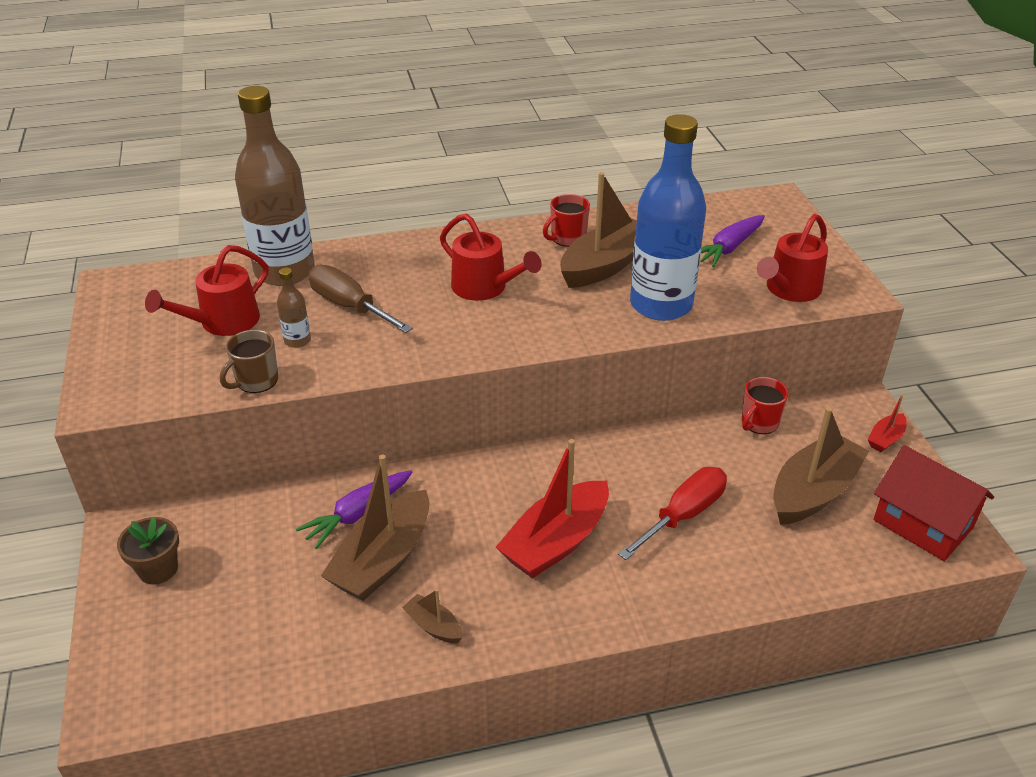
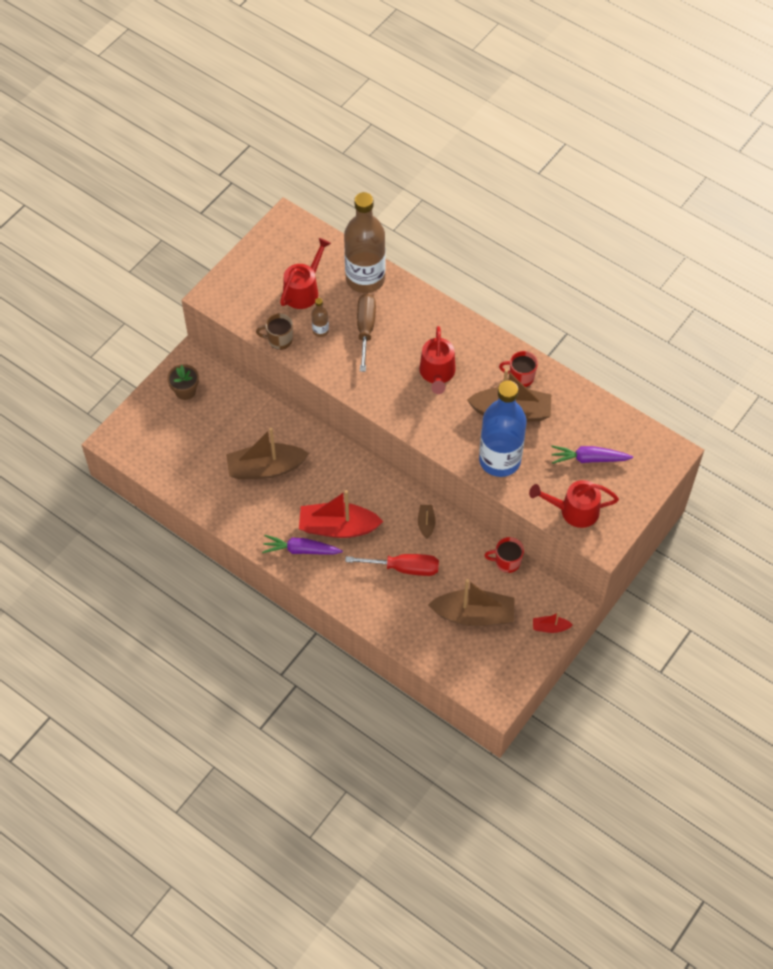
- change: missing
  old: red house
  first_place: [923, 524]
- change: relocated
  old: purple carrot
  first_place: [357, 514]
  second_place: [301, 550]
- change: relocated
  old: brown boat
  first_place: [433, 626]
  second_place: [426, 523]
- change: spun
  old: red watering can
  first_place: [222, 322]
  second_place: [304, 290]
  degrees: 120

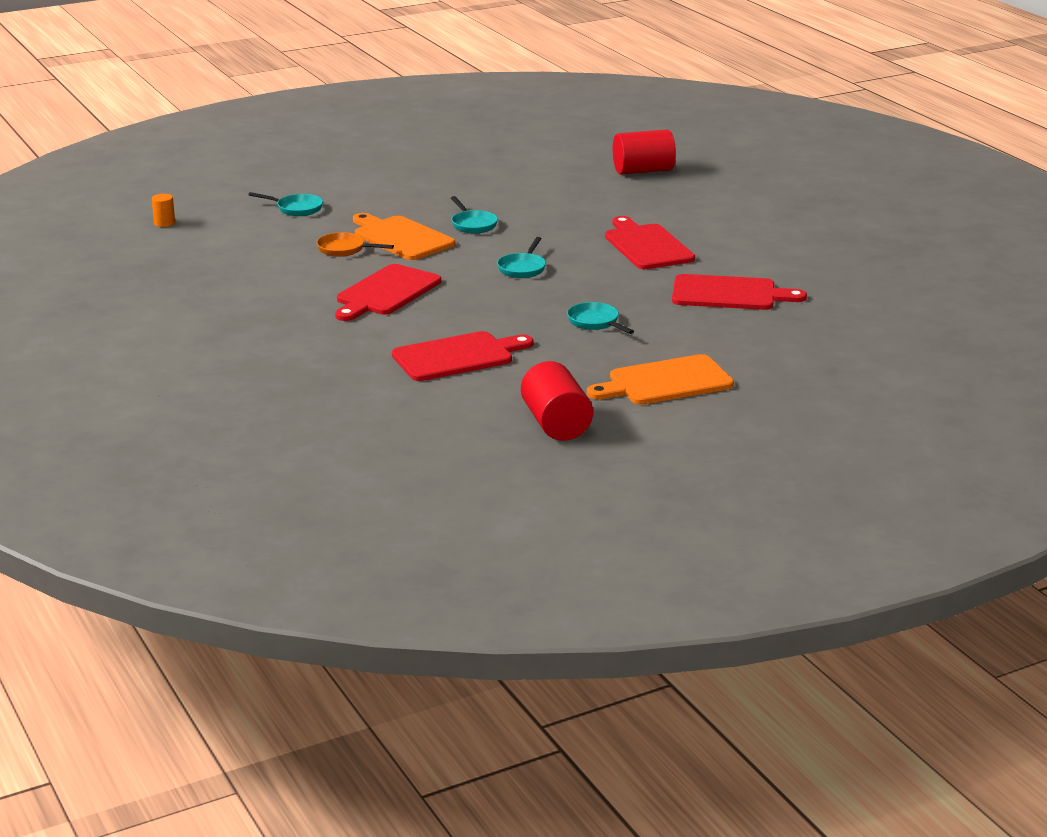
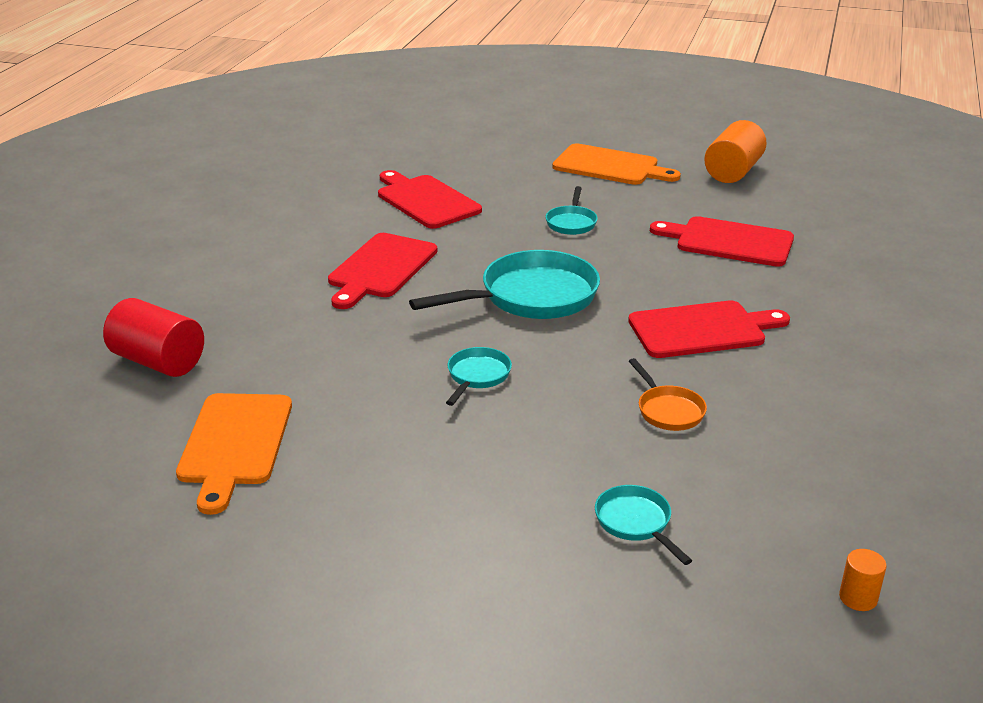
- change: relocated
  old: orange cutting board
  first_place: [401, 238]
  second_place: [235, 444]
- change: colour
  old: red cylinder
  new: orange cylinder
  first_place: [556, 424]
  second_place: [733, 172]
- change: size
  old: turquoise pan
  first_place: [522, 268]
  second_place: [531, 297]
  factor: 2.01

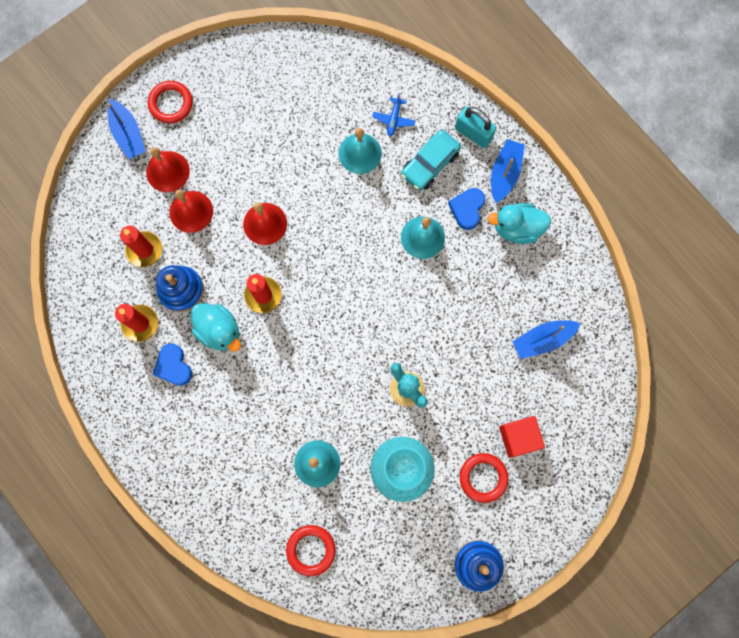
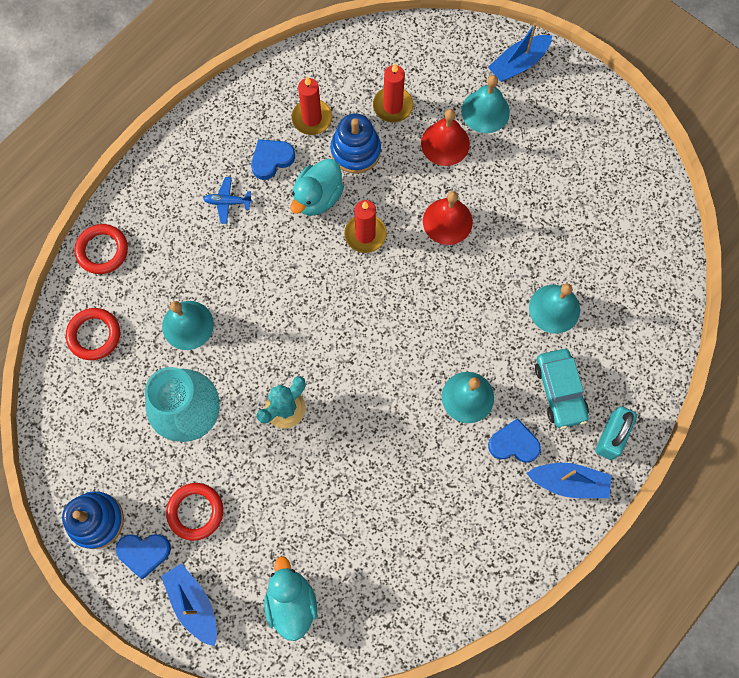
- change: missing
  old: red cube
  first_place: [518, 437]
- change: appeared
  new: blue heart
  second_place: [144, 553]
- change: relocated
  old: red ring
  first_place: [171, 103]
  second_place: [102, 250]
- change: relocated
  old: blue plane
  first_place: [393, 119]
  second_place: [227, 202]
- change: relocated
  old: turquoise duck
  first_place: [517, 228]
  second_place: [291, 602]
- change: relocated
  old: blue boat
  first_place: [542, 340]
  second_place: [193, 604]
- change: colour
  old: red bell
  new: turquoise bell
  first_place: [167, 171]
  second_place: [485, 111]
- change: spun
  old: turquoise car
  first_place: [430, 164]
  second_place: [560, 391]
  degrees: -135

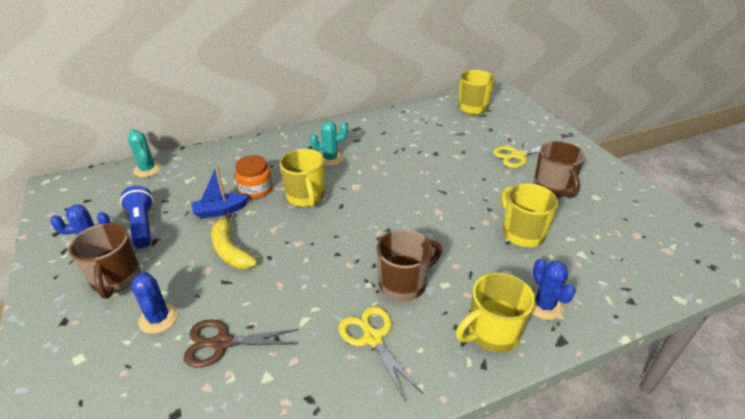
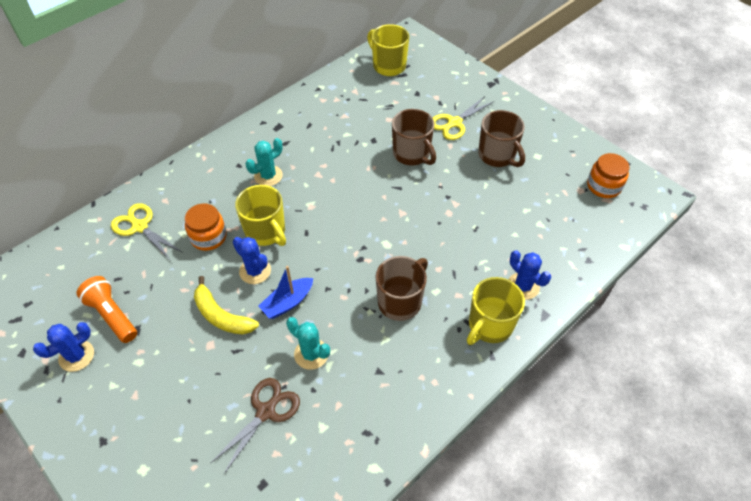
- change: missing
  old: yellow mug
  first_place: [522, 233]
- change: appeared
  new: orange jar
  second_place: [603, 186]
- change: relocated
  old: brown mug
  first_place: [116, 279]
  second_place: [412, 154]
- change: relocated
  old: turquoise cactus
  first_place: [147, 169]
  second_place: [311, 354]
- change: relocated
  old: blue cactus
  first_place: [158, 318]
  second_place: [255, 271]
- change: relocated
  old: blue boat
  first_place: [220, 211]
  second_place: [287, 303]
- change: relocated
  old: yellow scissors
  first_place: [372, 337]
  second_place: [139, 226]
- change: colour
  old: blue flashlight
  new: orange flashlight
  first_place: [142, 225]
  second_place: [112, 315]
- change: spun
  old: brown scissors
  first_place: [221, 343]
  second_place: [266, 411]
  degrees: 150

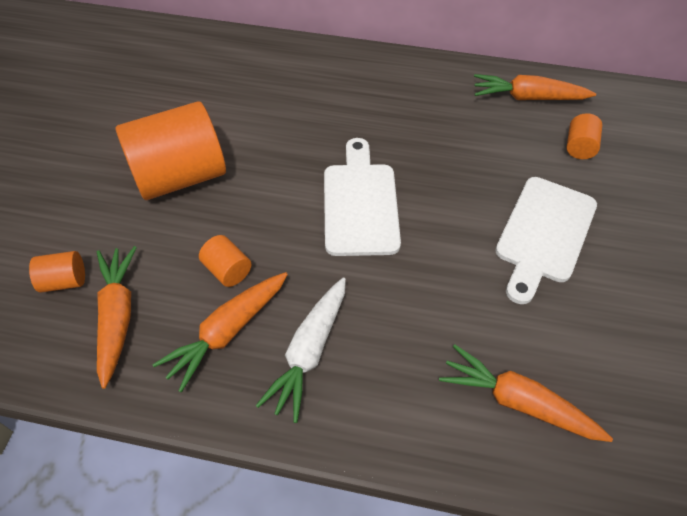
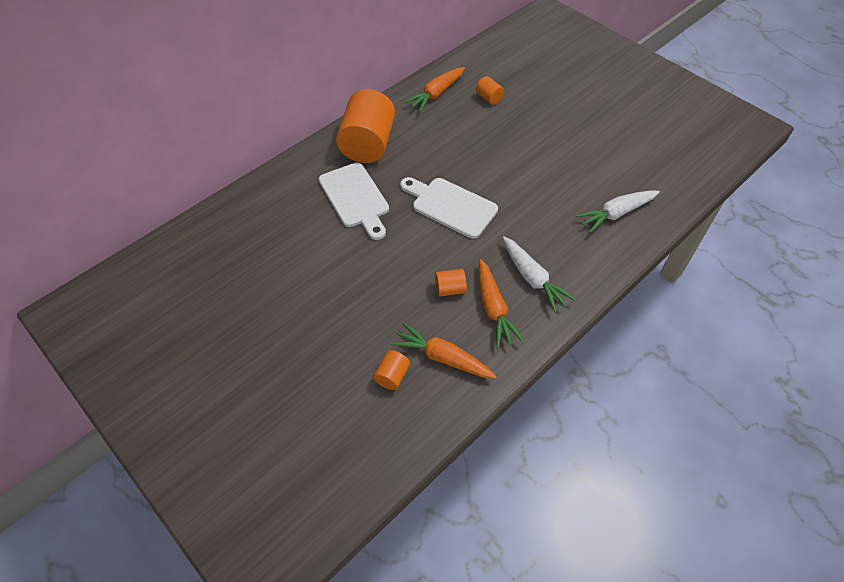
- change: relocated
  old: orange cylinder
  first_place: [180, 176]
  second_place: [368, 144]
- change: relocated
  old: white cutting board
  first_place: [544, 234]
  second_place: [355, 198]
- change: colour
  old: orange carrot
  new: white carrot
  first_place: [517, 401]
  second_place: [615, 214]

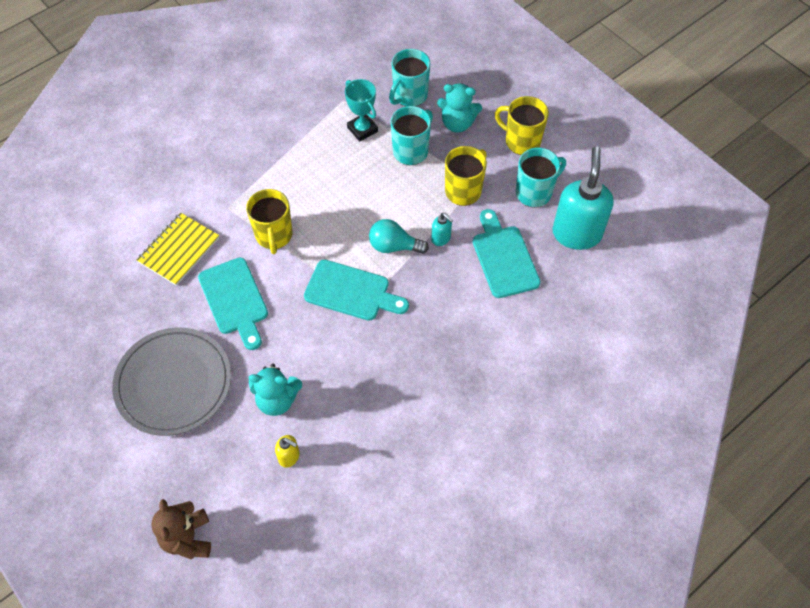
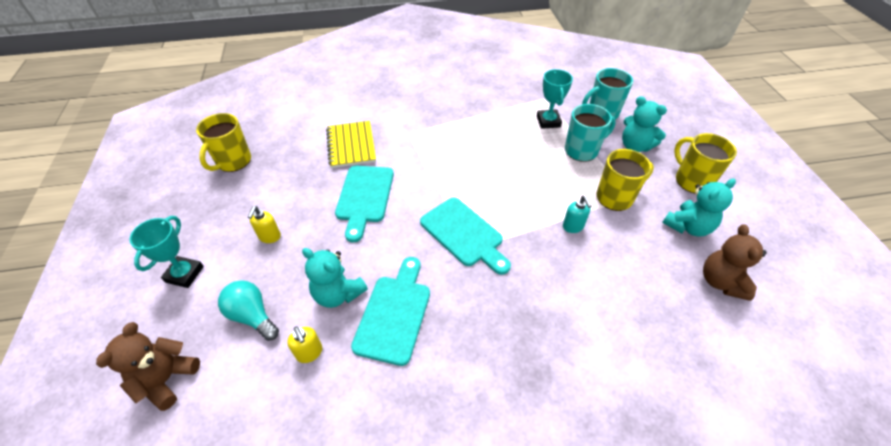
- change: appeared
  new: turquoise trophy
  second_place: [184, 274]
- change: relocated
  old: yellow mug
  first_place: [274, 236]
  second_place: [233, 161]
- change: relocated
  old: turquoise light bulb
  first_place: [394, 246]
  second_place: [252, 316]
- change: relocated
  old: turquoise cutting board
  first_place: [504, 257]
  second_place: [394, 314]
- change: exchanged
  old: grey plate
  new: yellow soap dispenser
  first_place: [173, 383]
  second_place: [269, 237]
- change: exchanged
  old: turquoise mug
  new: turquoise teddy bear
  first_place: [534, 192]
  second_place: [688, 226]
- change: exchanged
  old: turquoise soap dispenser
  new: brown teddy bear
  first_place: [576, 233]
  second_place: [721, 282]
- change: spun
  old: yellow notebook
  first_place: [179, 250]
  second_place: [351, 145]
  degrees: -75

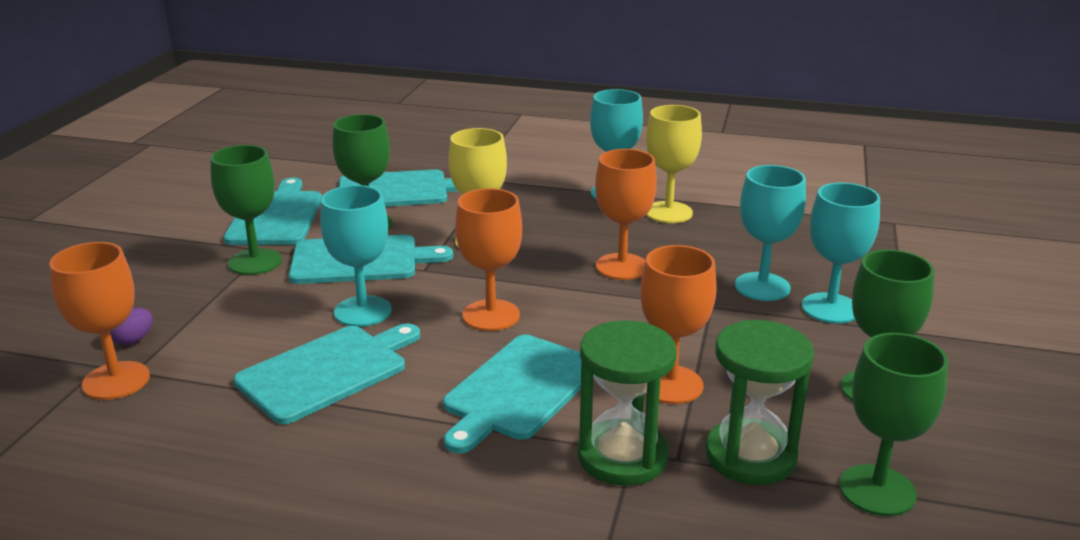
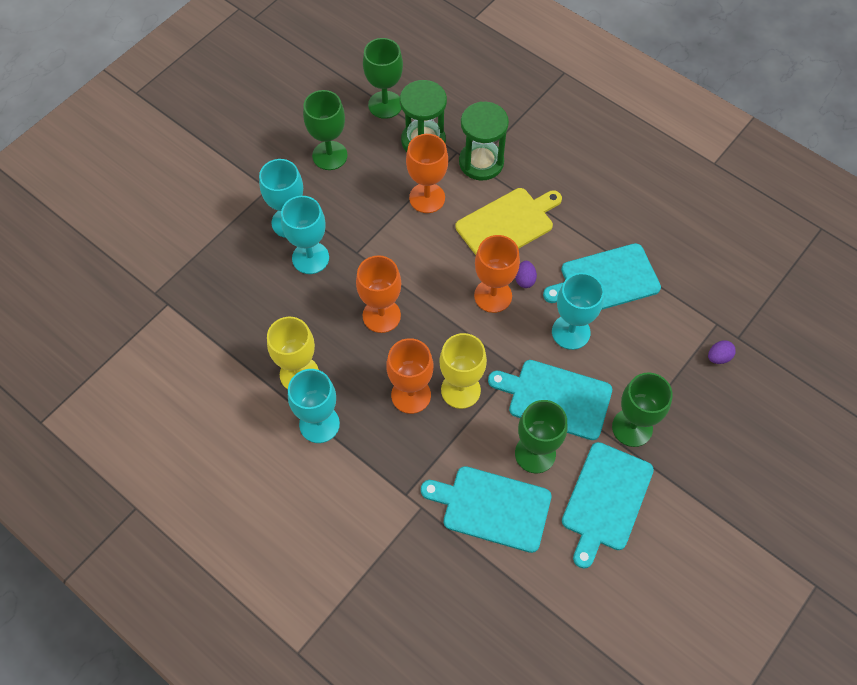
- change: appeared
  new: purple egg
  second_place: [525, 280]
- change: relocated
  old: orange goblet
  first_place: [116, 381]
  second_place: [411, 395]
- change: colour
  old: turquoise cutting board
  new: yellow cutting board
  first_place: [518, 390]
  second_place: [507, 224]

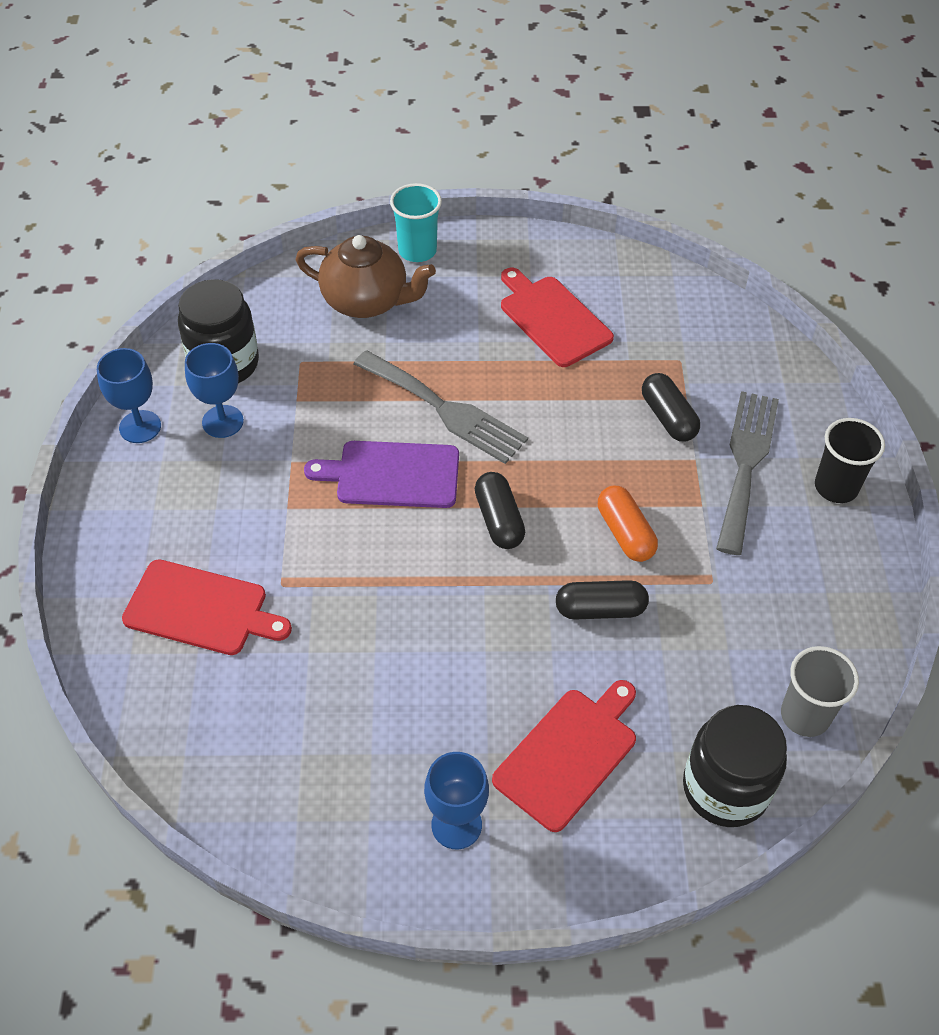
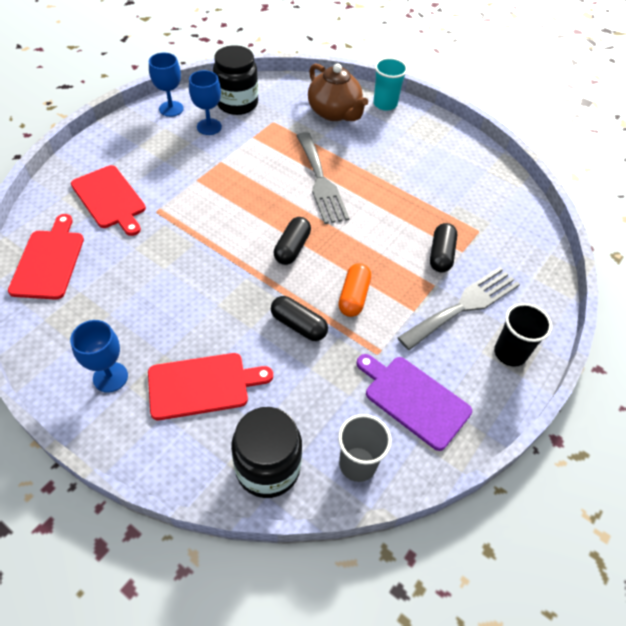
- change: relocated
  old: purple cutting board
  first_place: [392, 474]
  second_place: [414, 399]
- change: relocated
  old: red cutting board
  first_place: [553, 318]
  second_place: [49, 261]

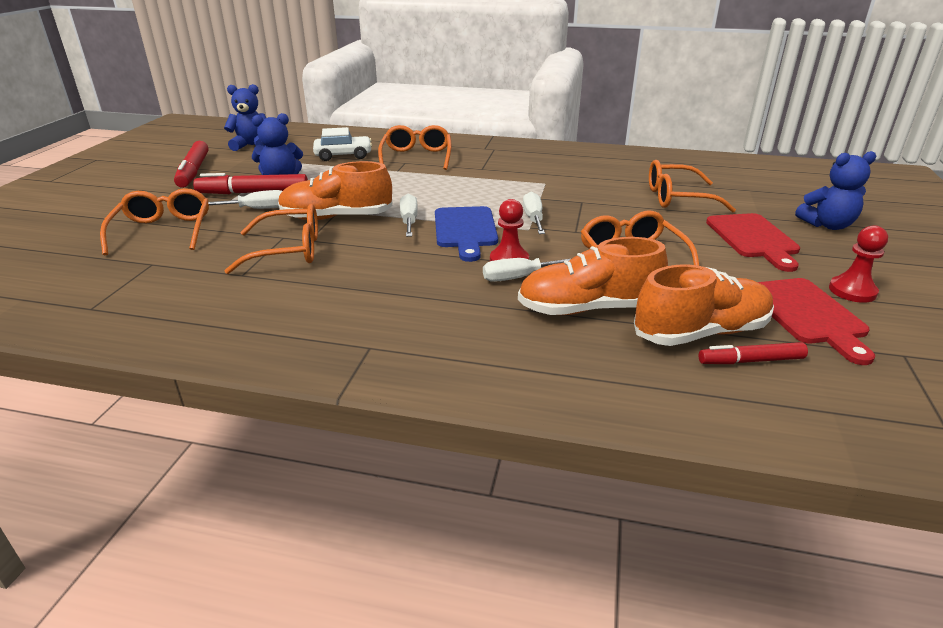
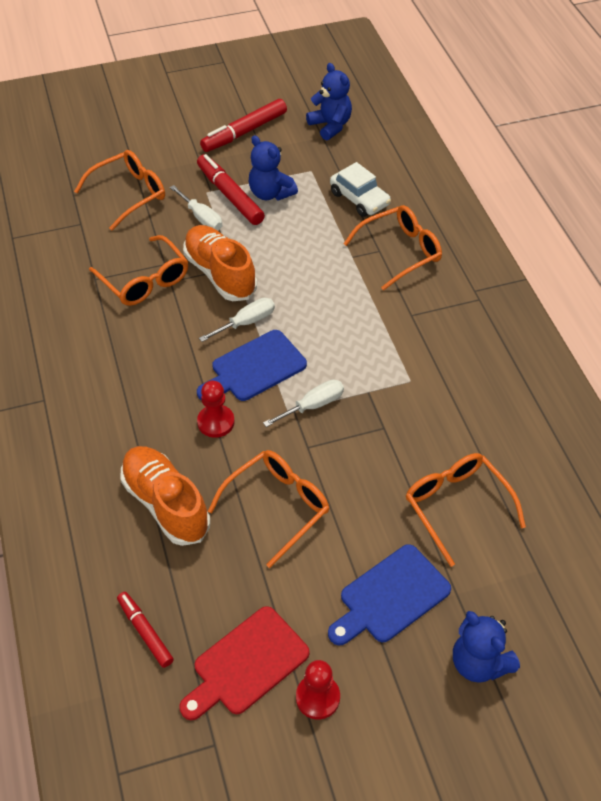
- change: missing
  old: white screwdriver
  first_place: [519, 277]
- change: missing
  old: orange shoe
  first_place: [701, 332]
- change: colour
  old: red cutting board
  new: blue cutting board
  first_place: [753, 238]
  second_place: [390, 596]

